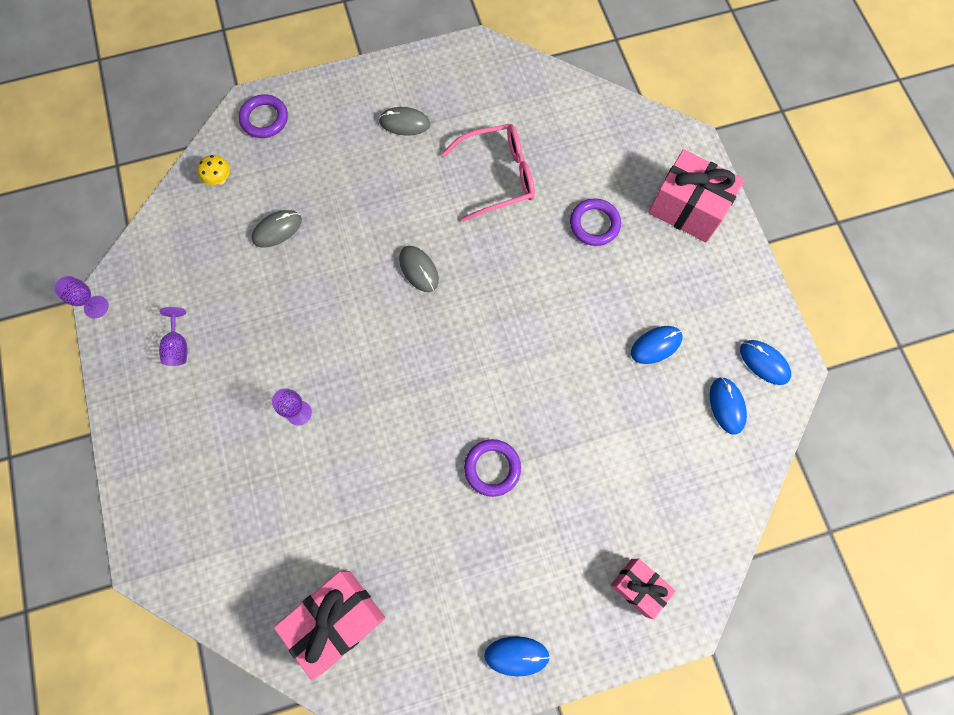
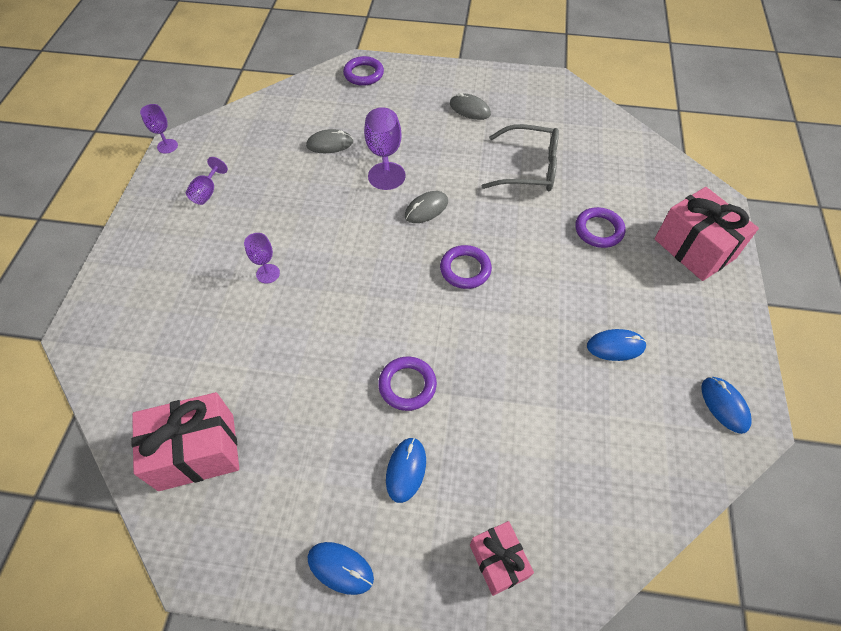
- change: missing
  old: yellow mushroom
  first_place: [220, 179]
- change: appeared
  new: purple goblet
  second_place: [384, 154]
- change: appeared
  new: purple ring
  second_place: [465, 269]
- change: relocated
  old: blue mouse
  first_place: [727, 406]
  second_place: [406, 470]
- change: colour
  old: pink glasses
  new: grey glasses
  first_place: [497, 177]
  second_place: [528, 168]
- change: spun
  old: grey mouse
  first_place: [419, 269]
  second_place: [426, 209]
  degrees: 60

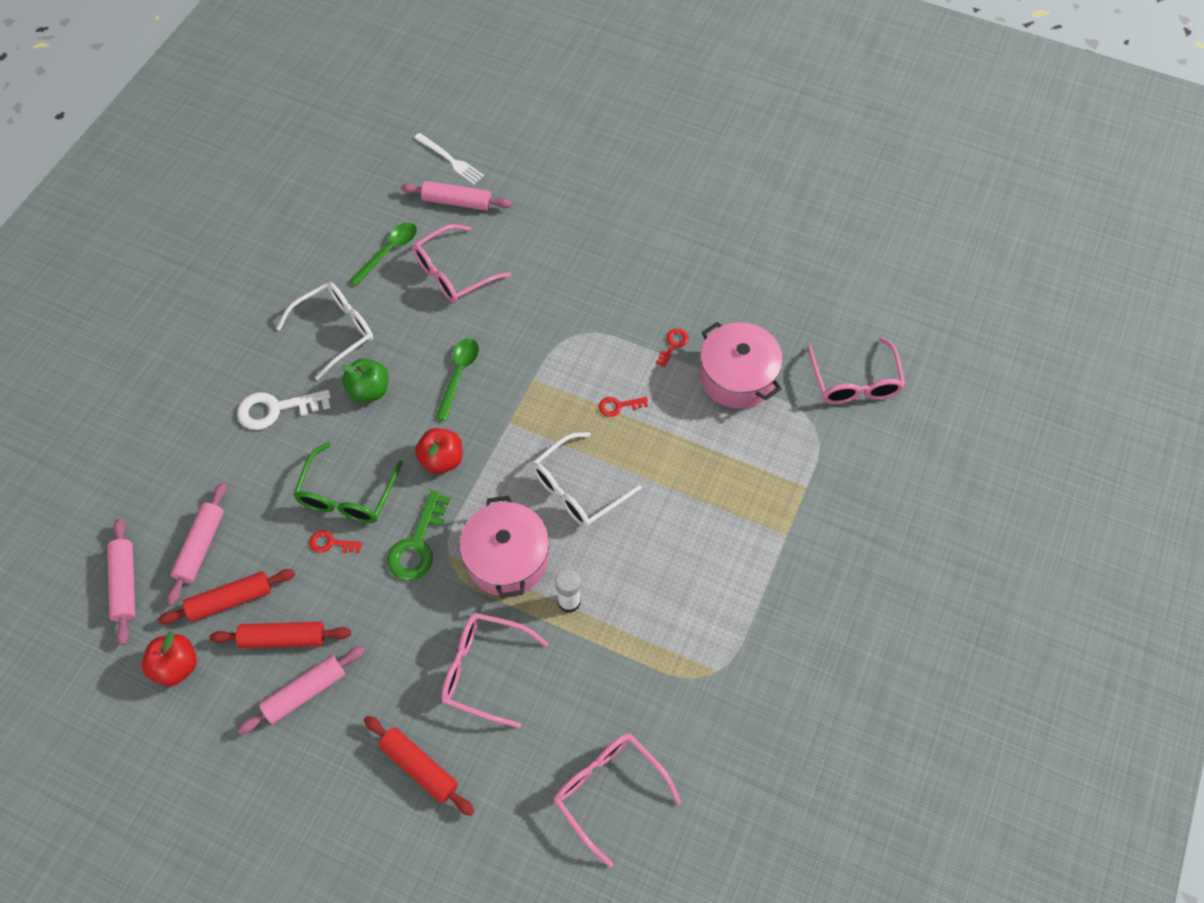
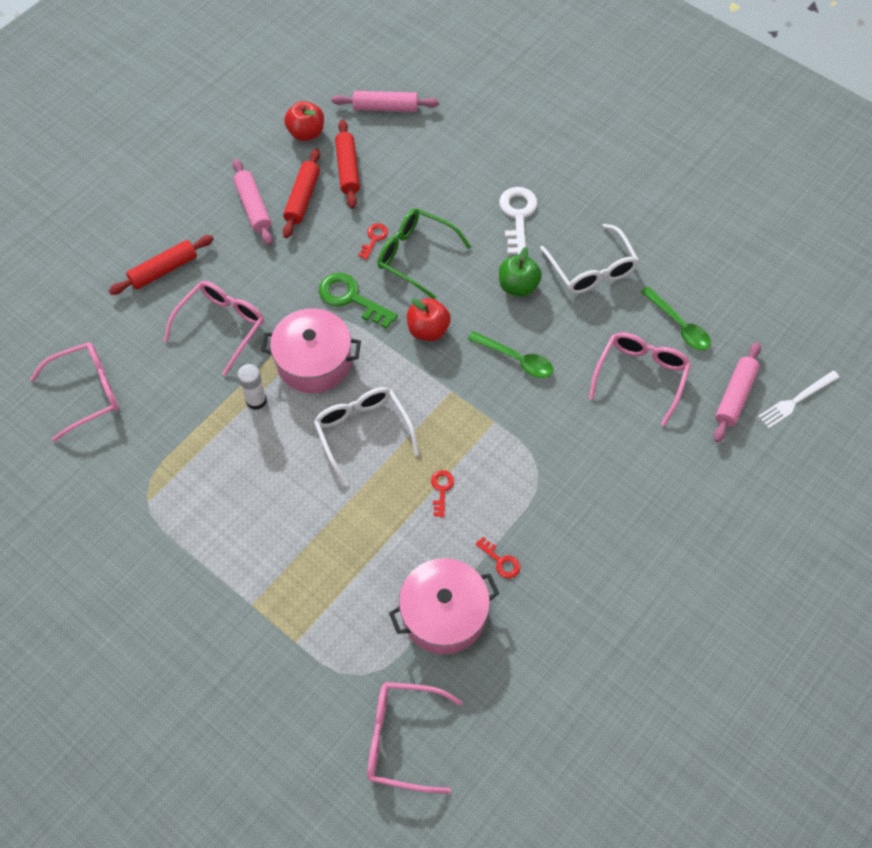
- change: missing
  old: pink rolling pin
  first_place: [201, 546]
- change: spun
  old: pink glasses
  first_place: [454, 273]
  second_place: [640, 377]
  degrees: 45

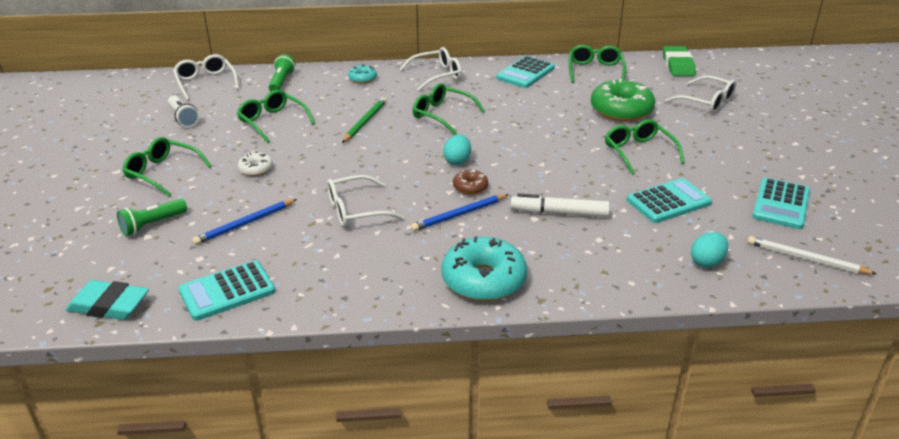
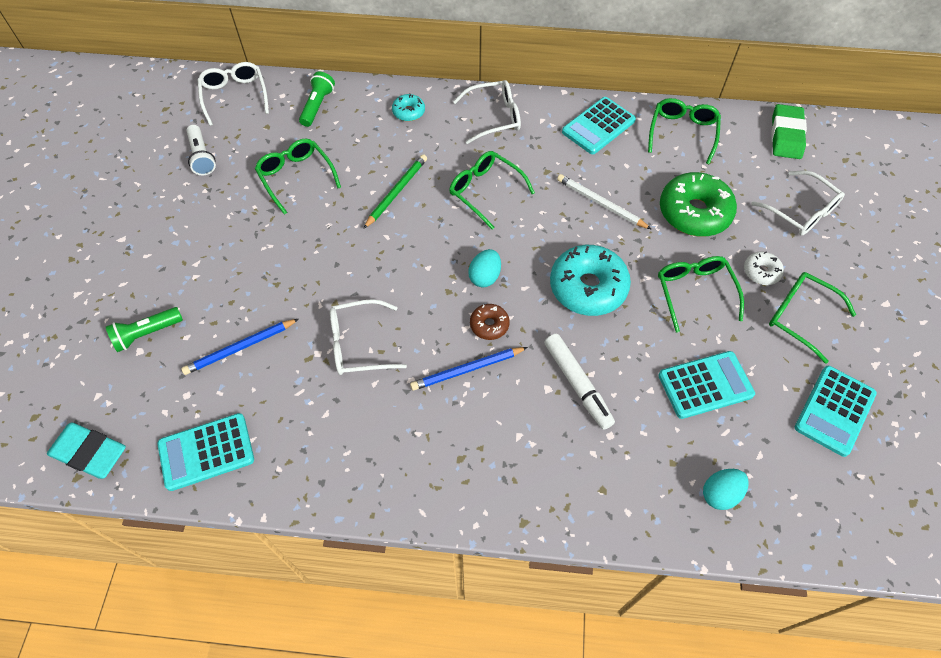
- change: relocated
  old: green glasses
  first_place: [162, 173]
  second_place: [800, 317]
- change: relocated
  old: white donut
  first_place: [256, 169]
  second_place: [761, 272]
- change: relocated
  old: turquoise donut
  first_place: [483, 280]
  second_place: [588, 287]
- change: relocated
  old: white pencil
  first_place: [806, 259]
  second_place: [601, 204]
- change: spun
  old: white marker
  first_place: [559, 213]
  second_place: [577, 384]
  degrees: -135

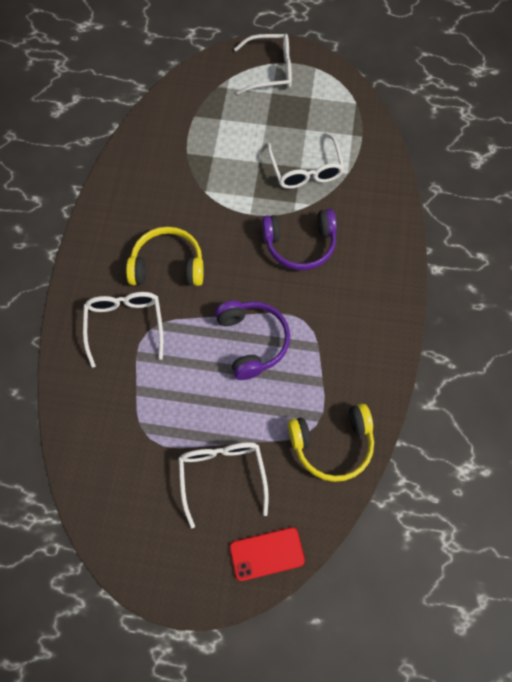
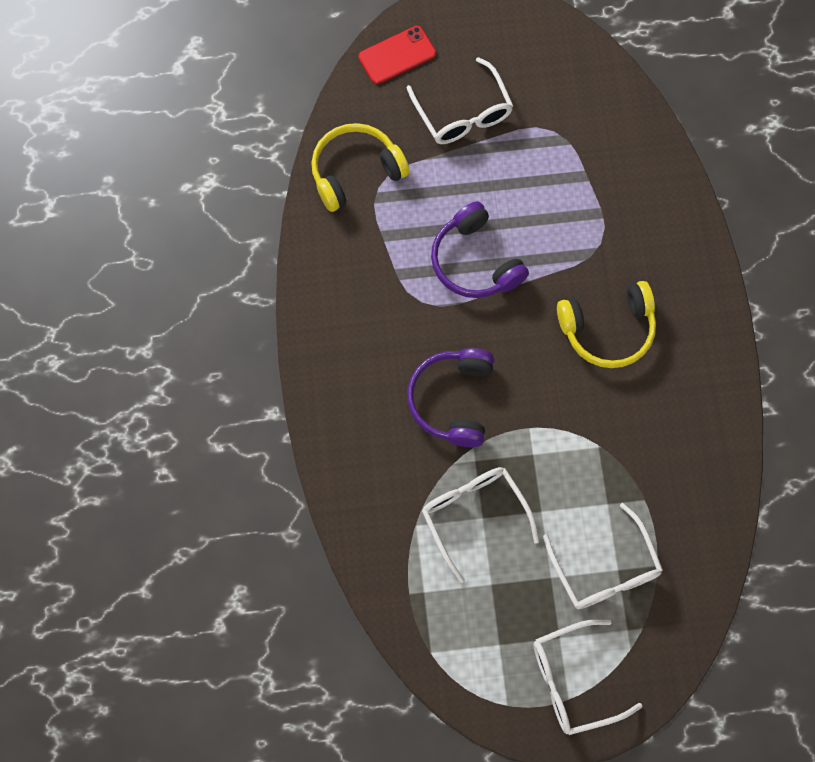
- change: relocated
  old: white glasses
  first_place: [125, 325]
  second_place: [605, 569]
- change: spun
  old: purple headphones
  first_place: [300, 244]
  second_place: [452, 400]
  degrees: -60

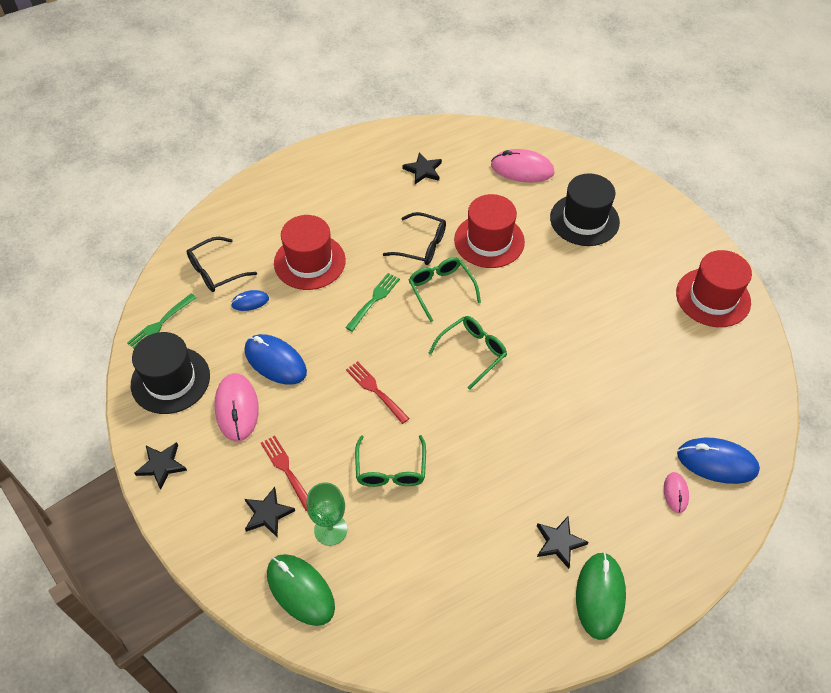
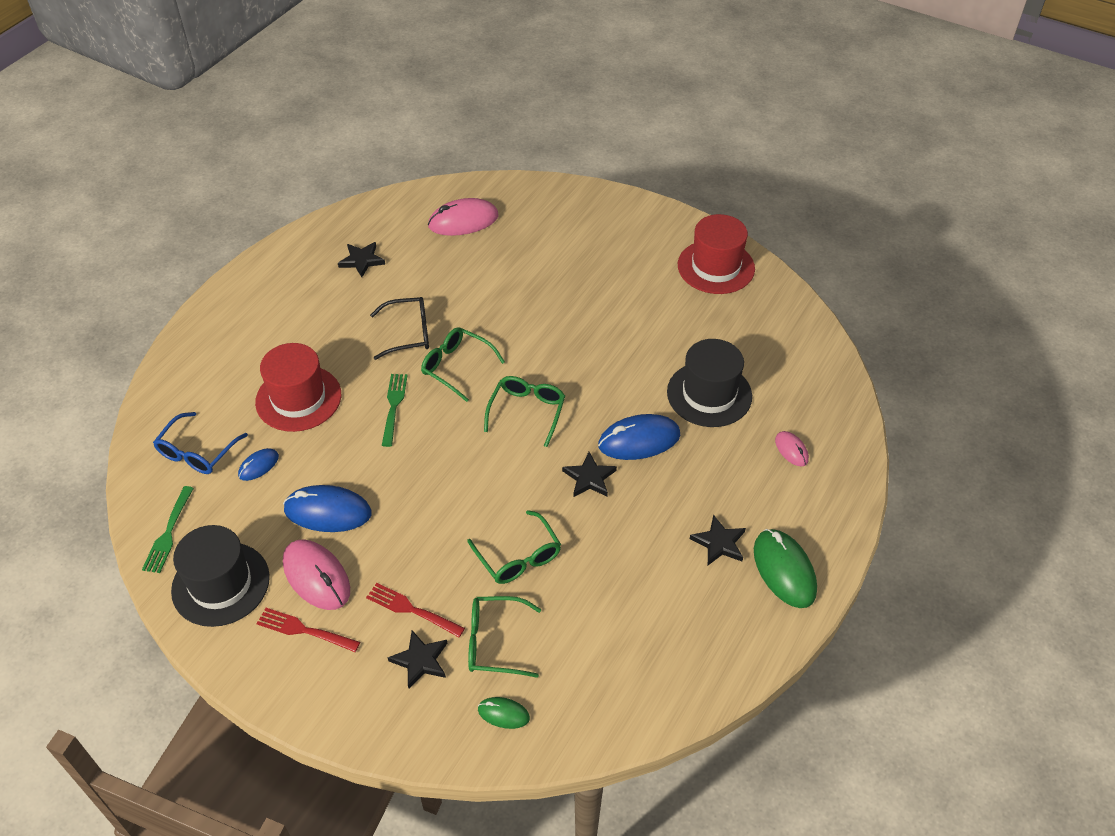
- change: missing
  old: red hat
  first_place: [489, 241]
- change: relocated
  old: black star
  first_place: [161, 465]
  second_place: [589, 478]
- change: relocated
  old: red fork
  first_place: [376, 391]
  second_place: [305, 630]
- change: relocated
  old: black hat
  first_place: [584, 220]
  second_place: [709, 394]
- change: relocated
  old: blue mouse
  first_place: [717, 462]
  second_place: [639, 440]
- change: exchanged
  old: green goblet
  new: green glasses
  first_place: [330, 529]
  second_place: [495, 642]
- change: colour
  old: black glasses
  new: blue glasses
  first_place: [216, 271]
  second_place: [198, 452]
- change: size
  old: green mouse
  first_place: [300, 590]
  second_place: [503, 714]
  factor: 0.53

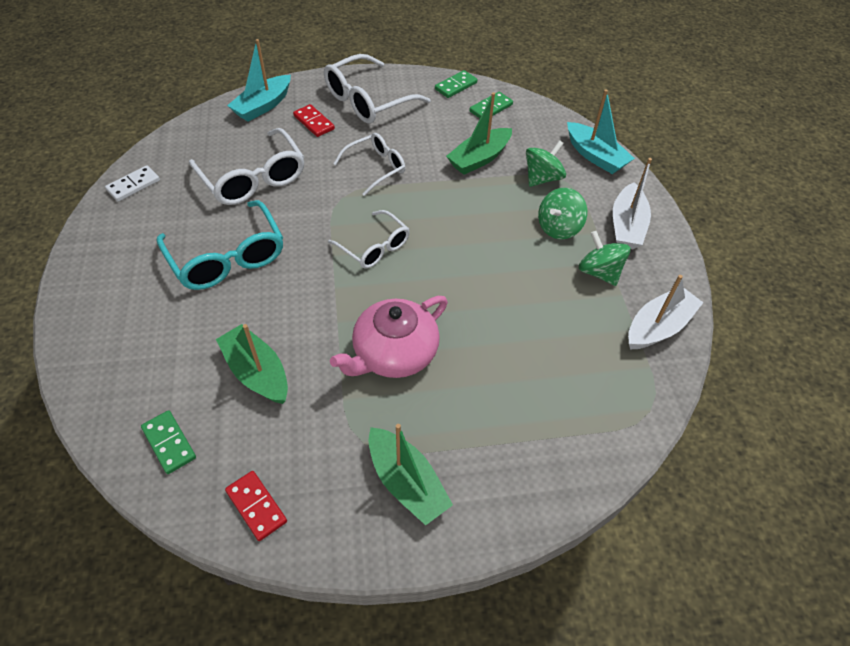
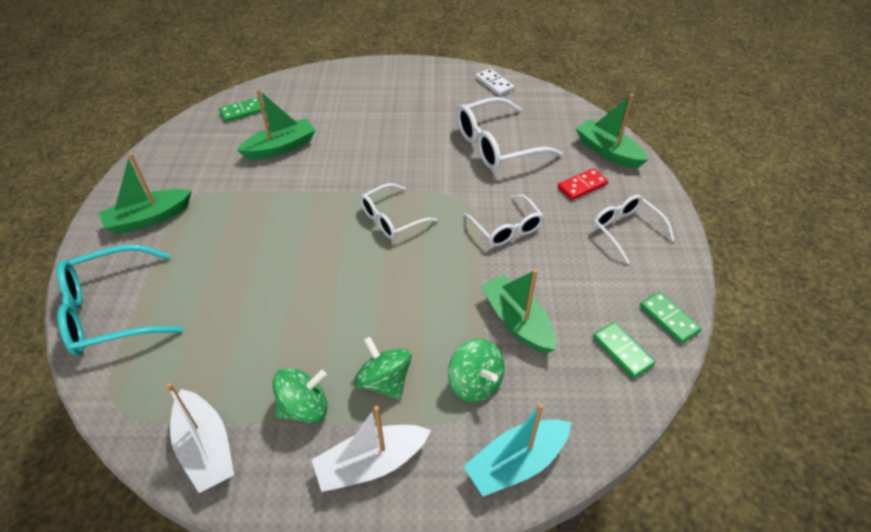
- change: missing
  old: red domino
  first_place: [256, 506]
- change: missing
  old: pink teapot
  first_place: [394, 353]
- change: relocated
  old: turquoise glasses
  first_place: [227, 257]
  second_place: [112, 311]
- change: colour
  old: turquoise boat
  new: green boat
  first_place: [263, 106]
  second_place: [608, 152]
- change: spun
  old: white boat
  first_place: [627, 226]
  second_place: [371, 464]
  degrees: -45
- change: size
  old: white glasses
  first_place: [368, 100]
  second_place: [626, 231]
  factor: 0.63

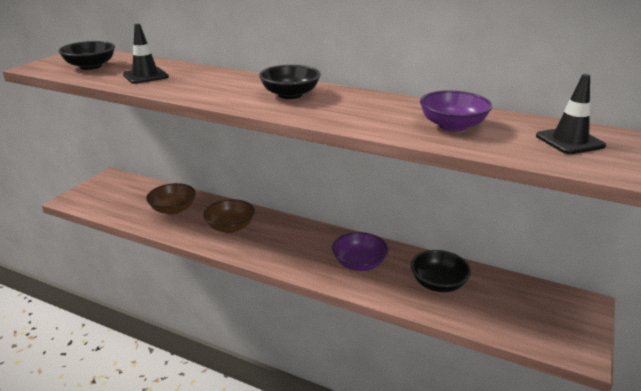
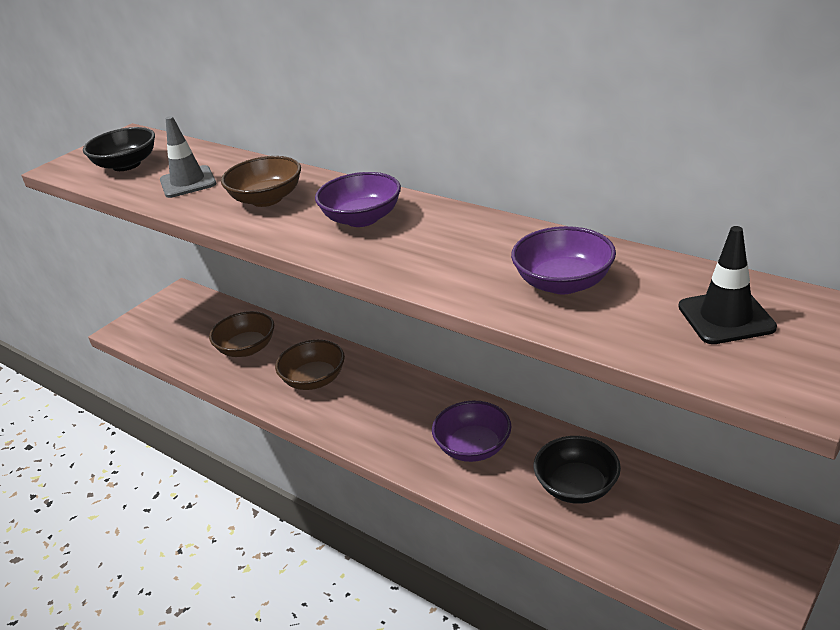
- change: appeared
  new: brown bowl
  second_place: [267, 199]
- change: colour
  old: black traffic cone
  new: grey traffic cone
  first_place: [145, 76]
  second_place: [188, 182]
- change: colour
  old: black bowl
  new: purple bowl
  first_place: [290, 95]
  second_place: [362, 218]

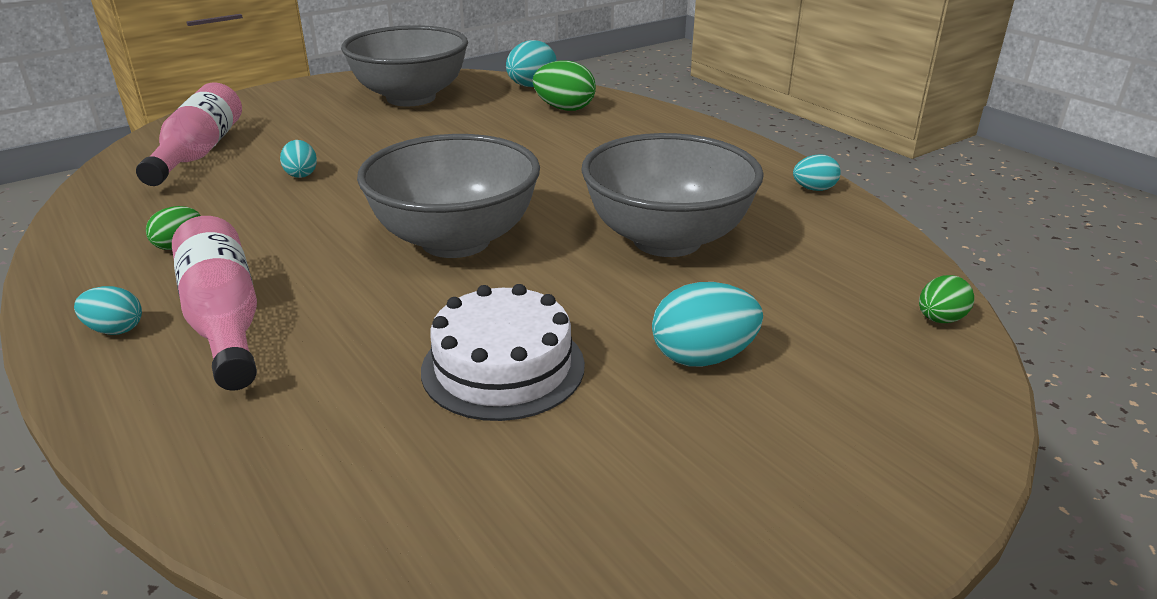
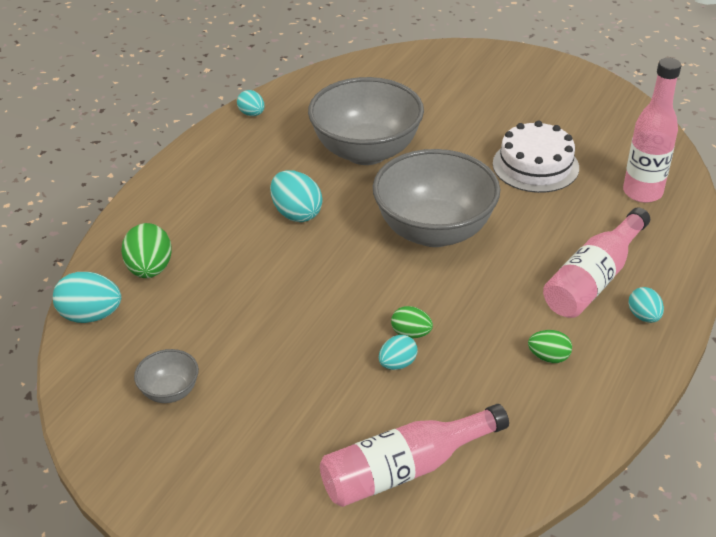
- change: appeared
  new: pink bottle
  second_place: [642, 192]
- change: relocated
  old: turquoise egg
  first_place: [702, 357]
  second_place: [296, 213]
- change: relocated
  old: green egg
  first_place: [940, 319]
  second_place: [411, 333]
- change: size
  old: grey bowl
  first_place: [411, 98]
  second_place: [170, 391]
  factor: 0.44

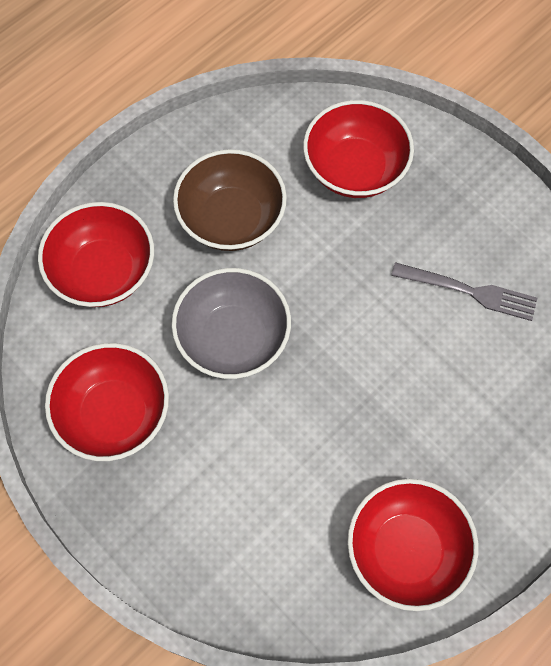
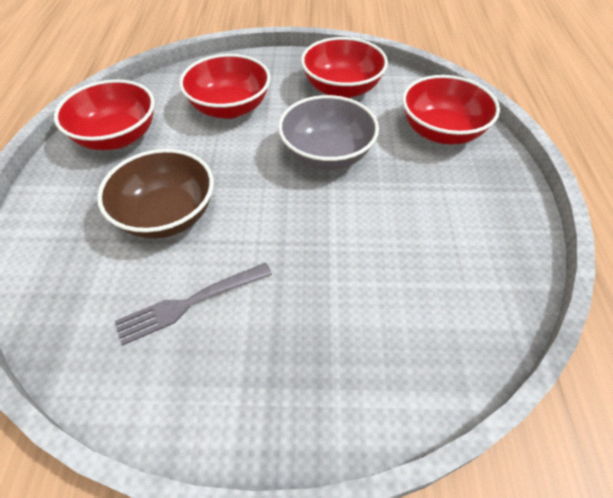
- change: relocated
  old: brown bowl
  first_place: [231, 218]
  second_place: [167, 215]
- change: relocated
  old: red bowl
  first_place: [355, 168]
  second_place: [229, 108]

